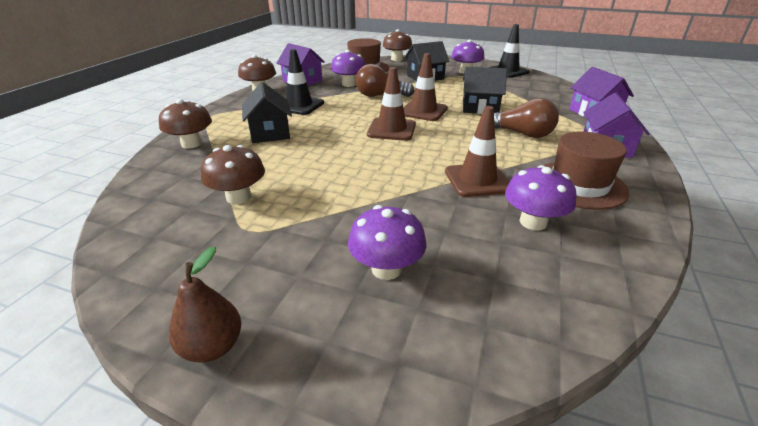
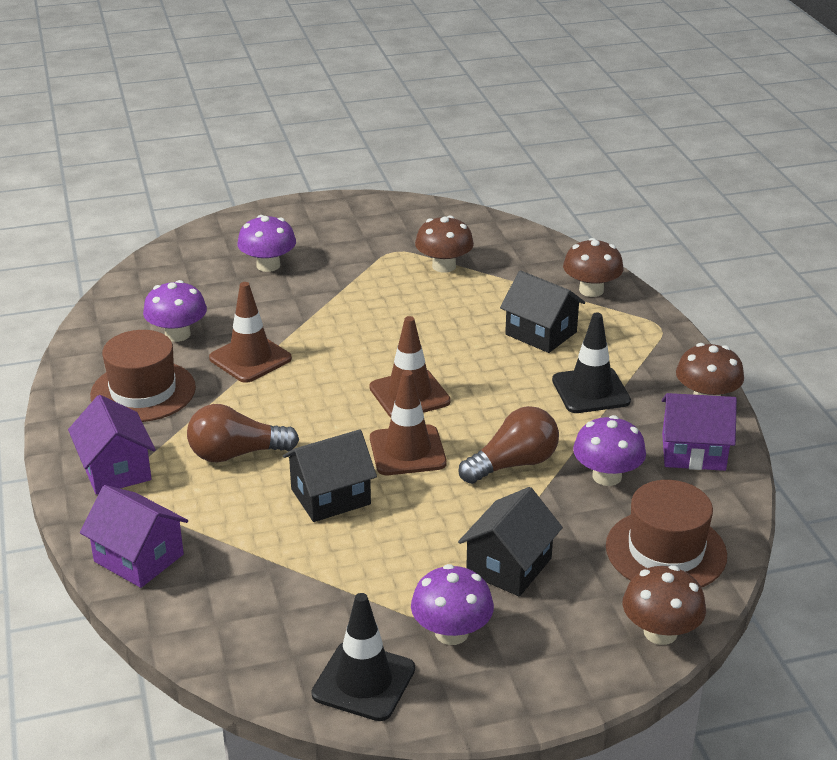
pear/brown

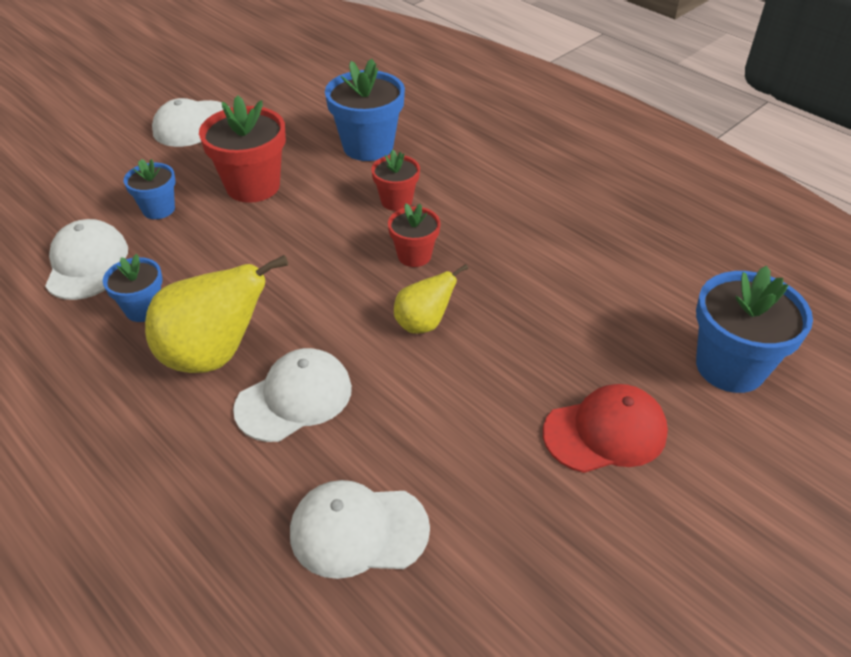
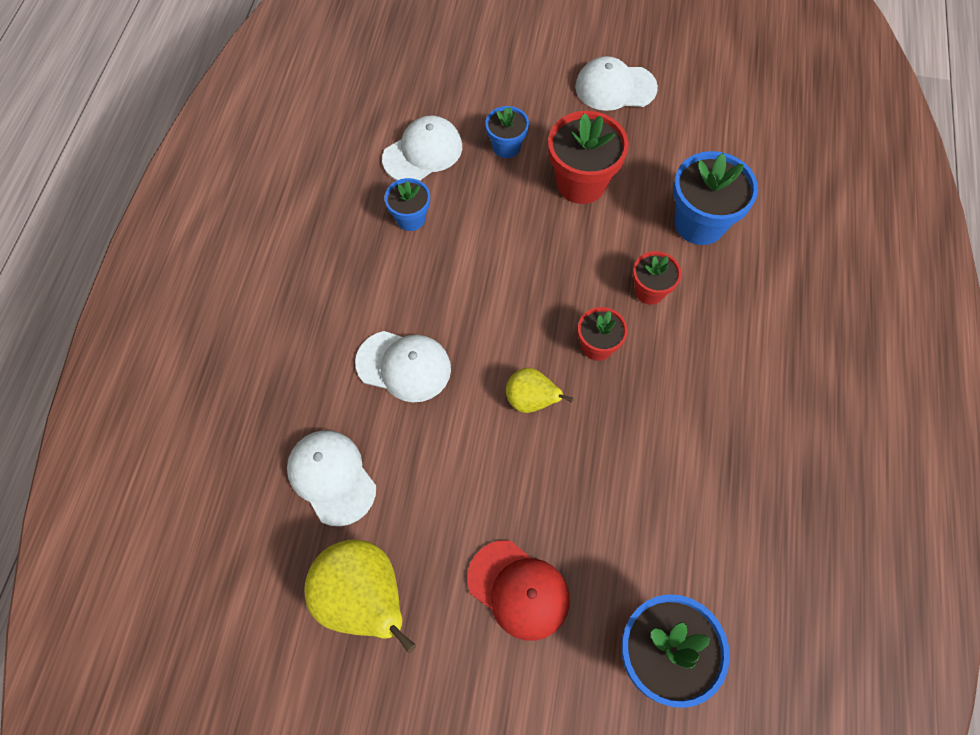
pear/yellow (1st from left)

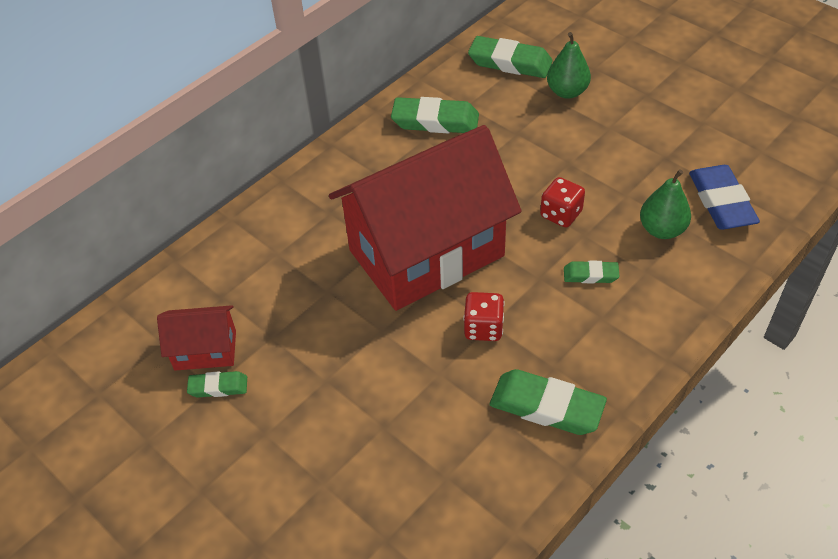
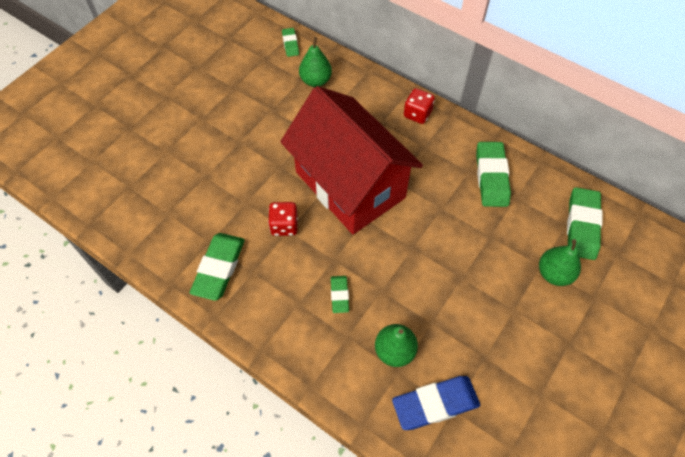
house/red (1st from left in the first image)
pear/green (1st from left)
eraser/green (2nd from left)
dice/red (2nd from left)

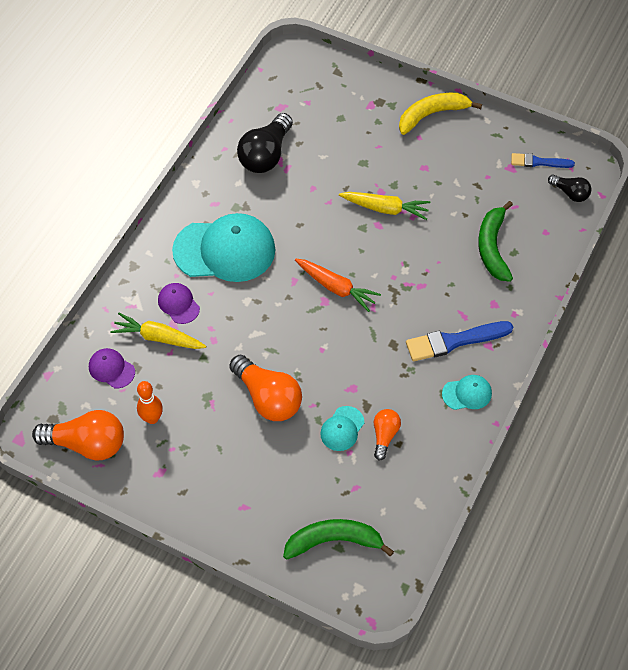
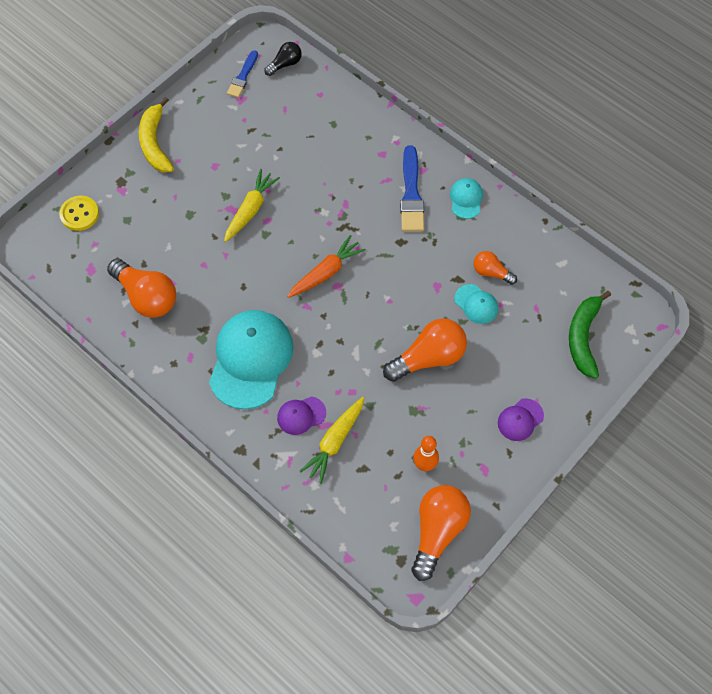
banana/green (2nd from left in the first image)
button/yellow
cap/purple (2nd from left)
light bulb/orange (1st from left)

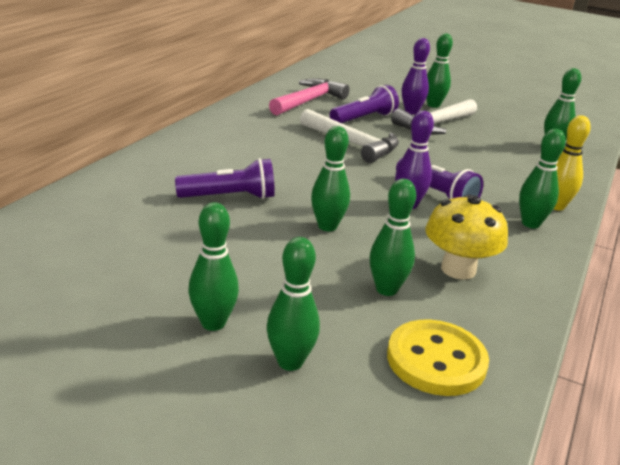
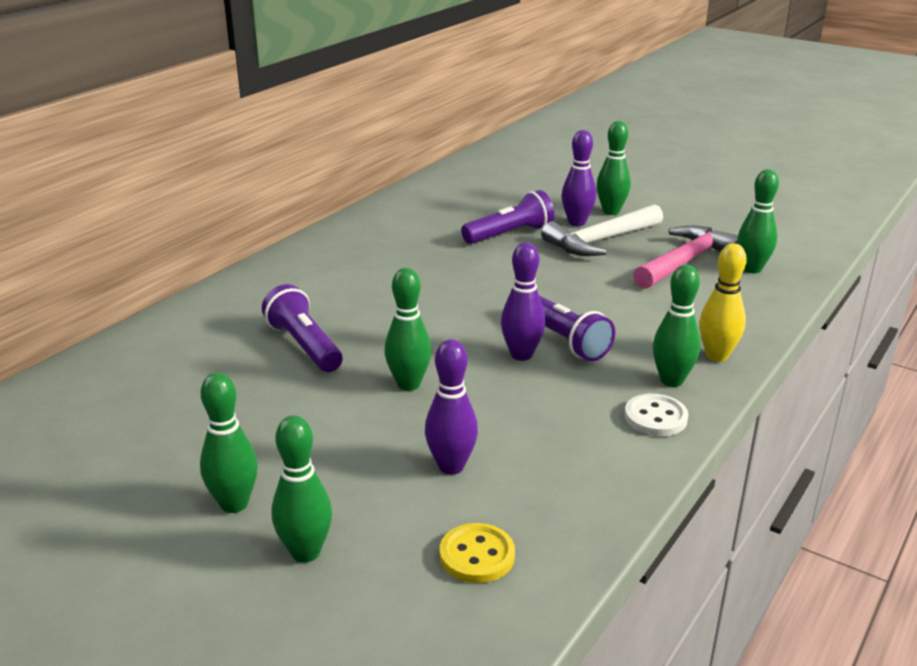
hammer/white (1st from left in the first image)
mushroom/yellow
button/white
hammer/pink
bowling pin/purple (1st from left)
flashlight/purple (1st from left)
button/yellow

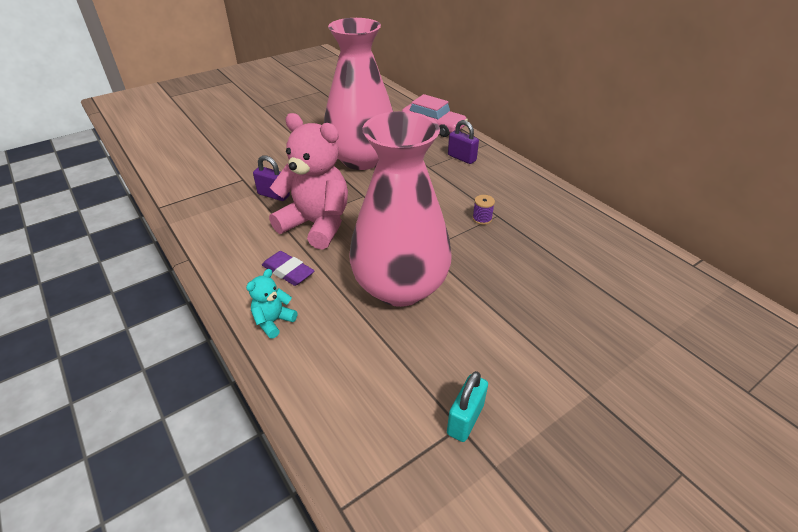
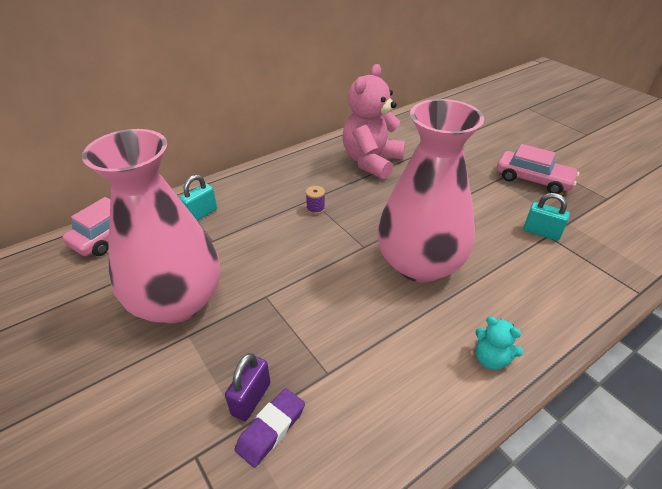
car/pink (2nd from left)
eraser/purple
teddy bear/pink
padlock/turquoise (1st from left)

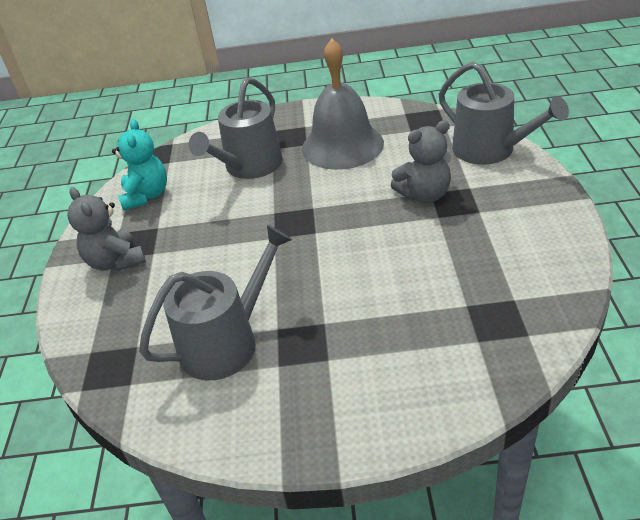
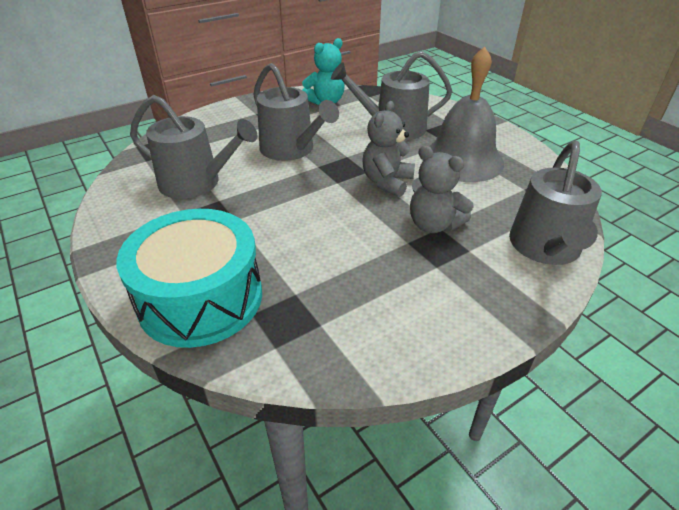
drum/turquoise
watering can/grey (2nd from left)
teddy bear/grey (1st from left)

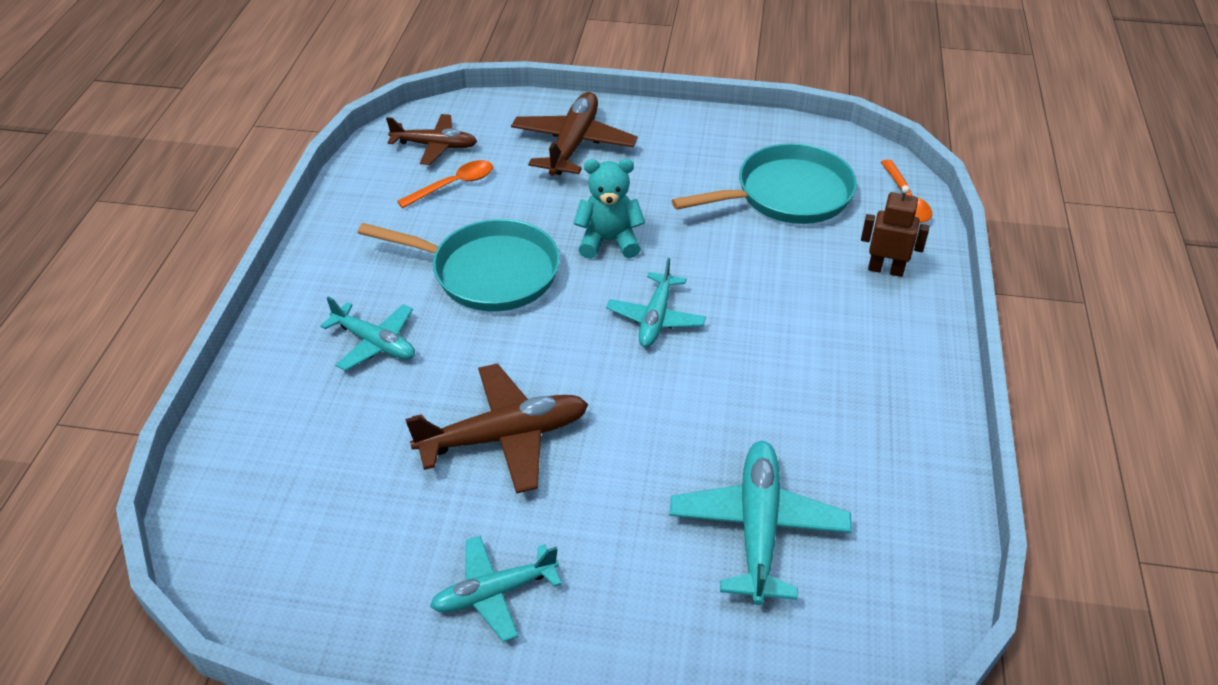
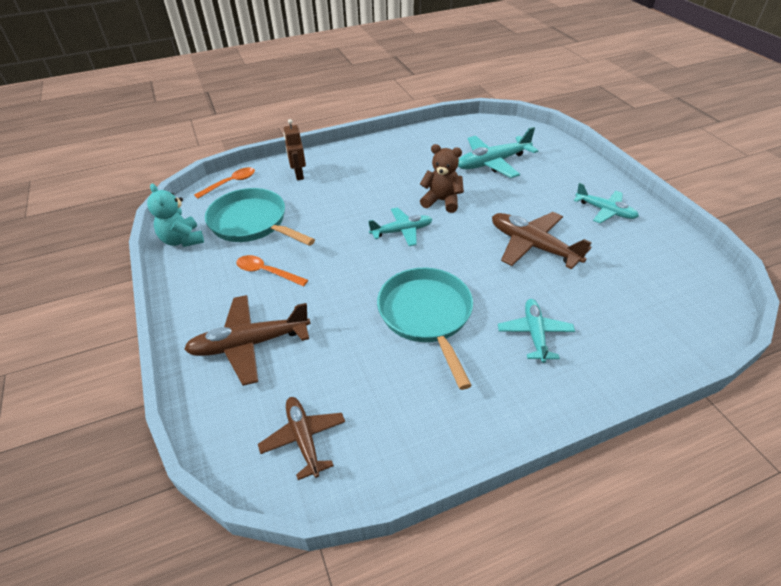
teddy bear/brown
spoon/orange (2nd from left)
teddy bear/turquoise

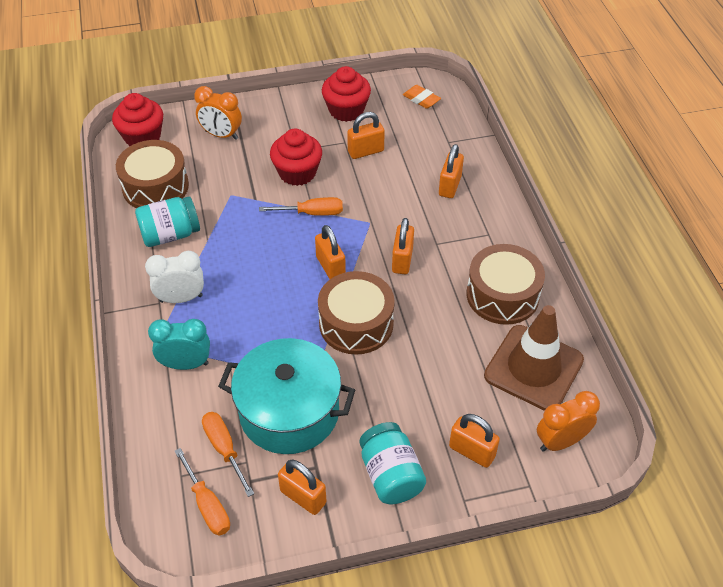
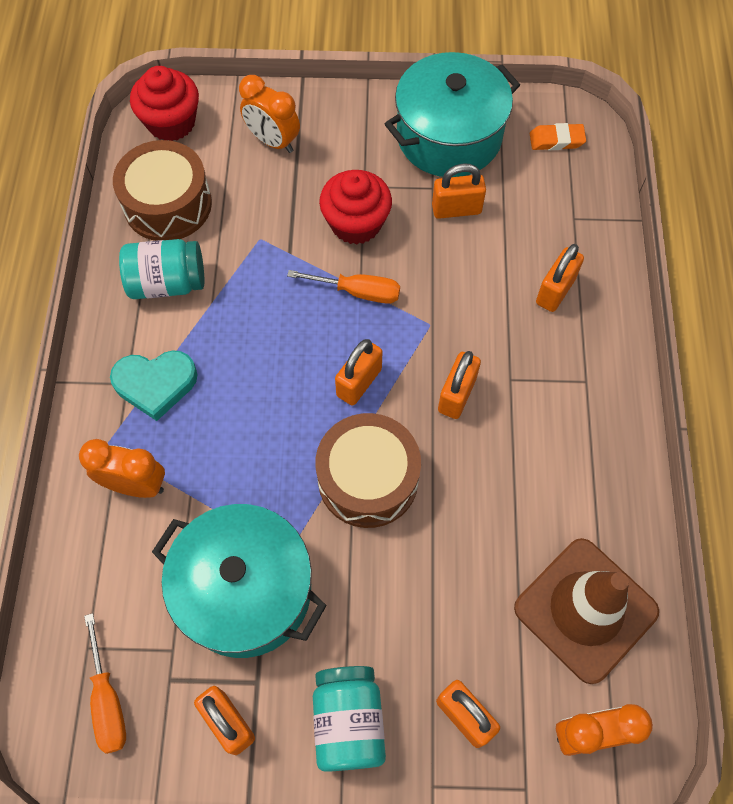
screwdriver/orange (2nd from left in the first image)
drum/brown (3rd from left in the first image)
heart/turquoise
pot/turquoise (2nd from left)
clock/orange (1st from left)
padlock/orange (2nd from left)
eraser/orange

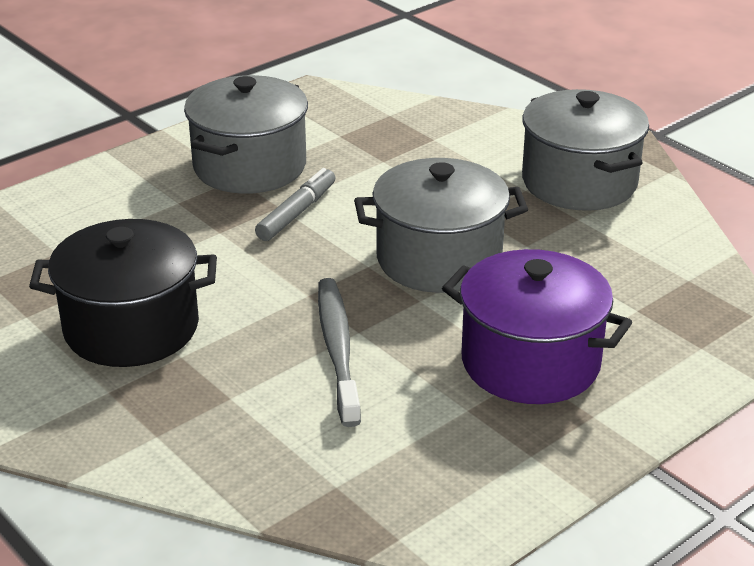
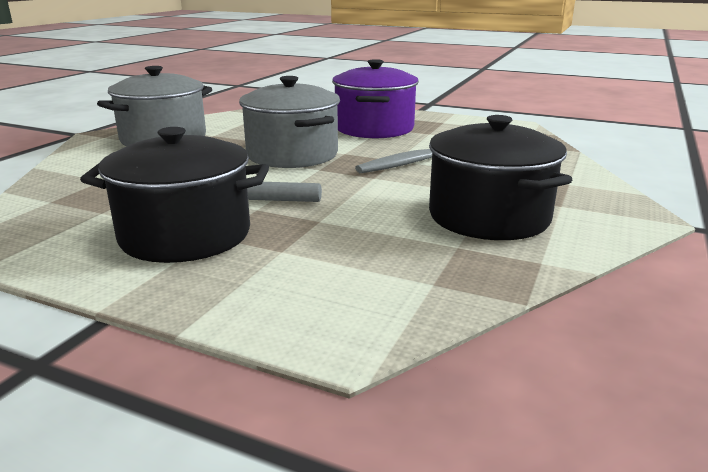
pot/black (1st from left)

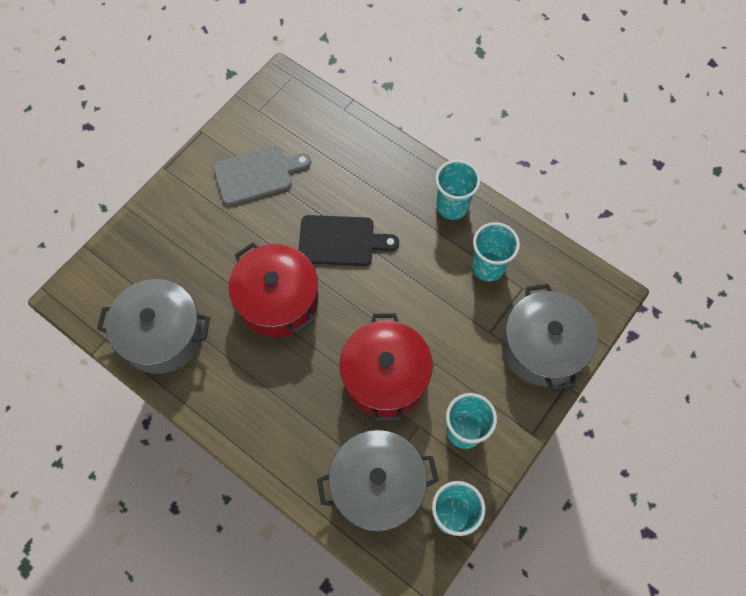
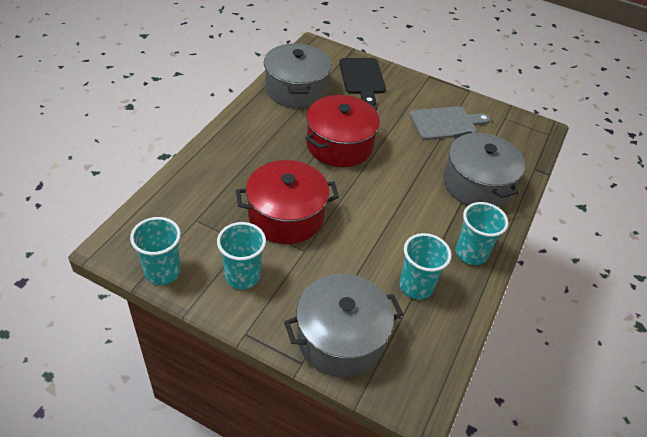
cutting board/black
pot/grey (3rd from left)
cutting board/grey

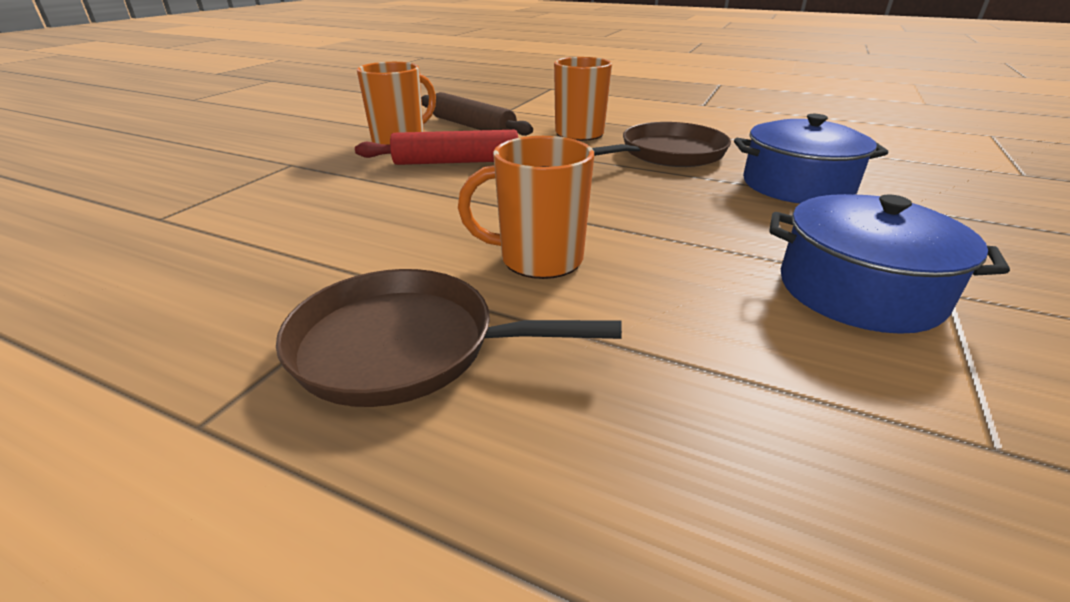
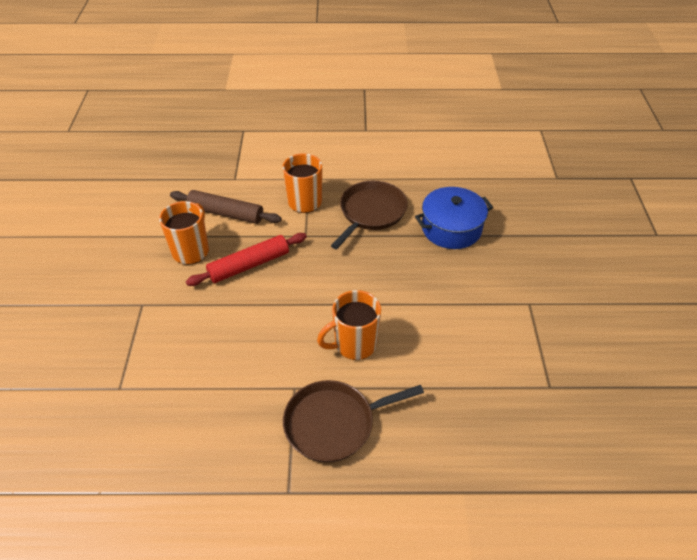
pot/blue (2nd from left in the first image)

